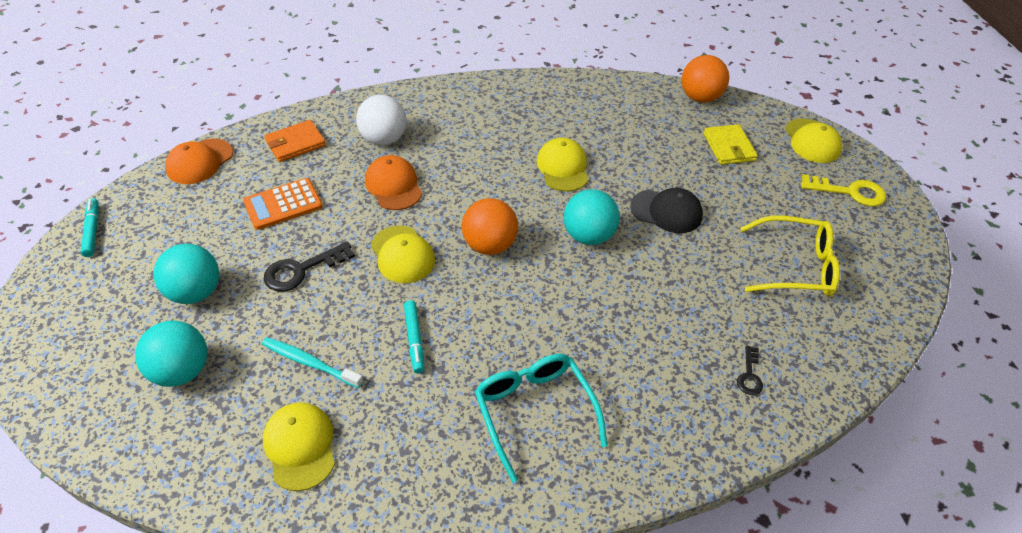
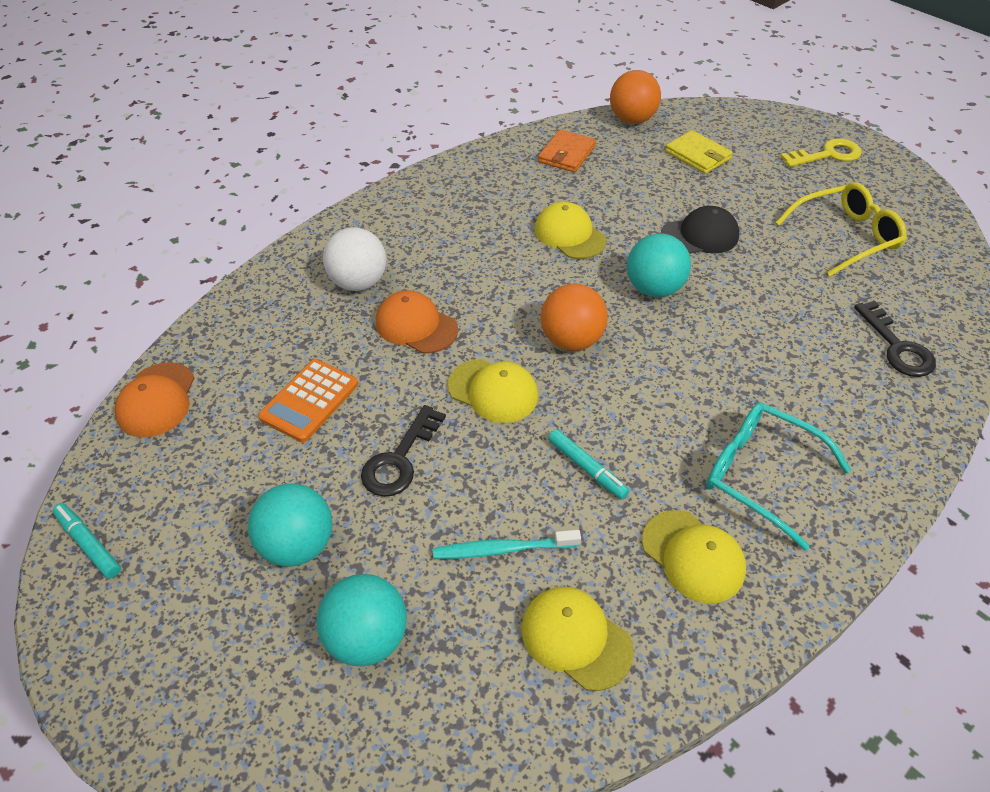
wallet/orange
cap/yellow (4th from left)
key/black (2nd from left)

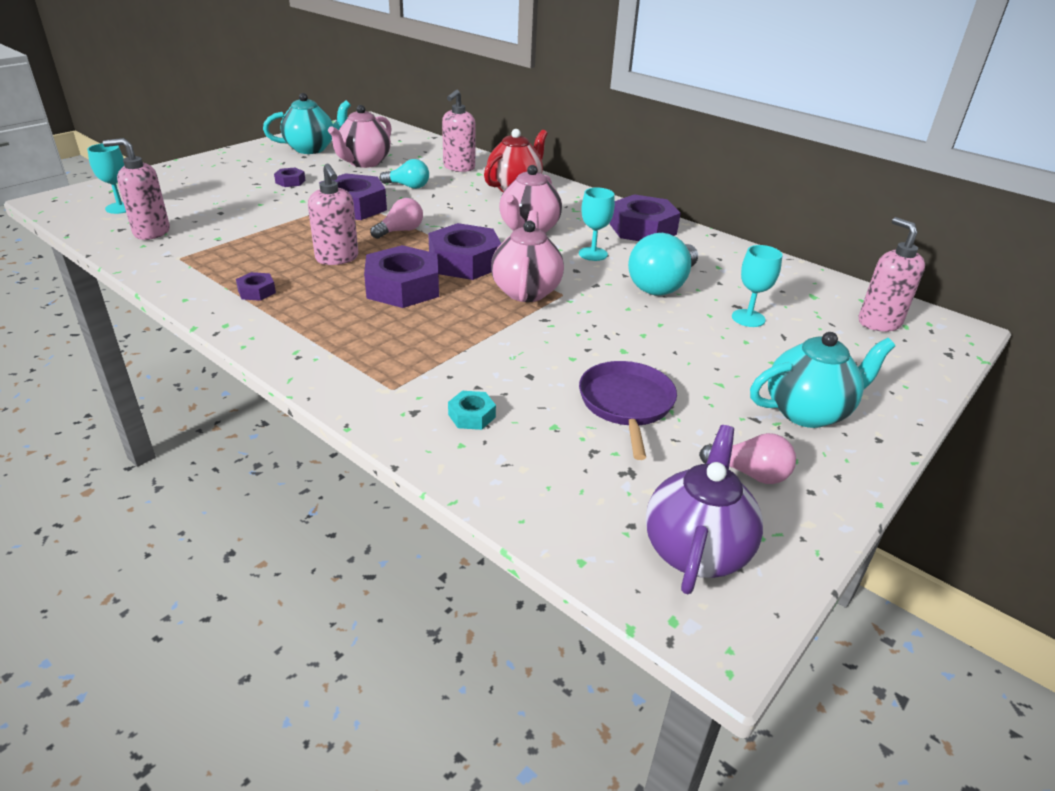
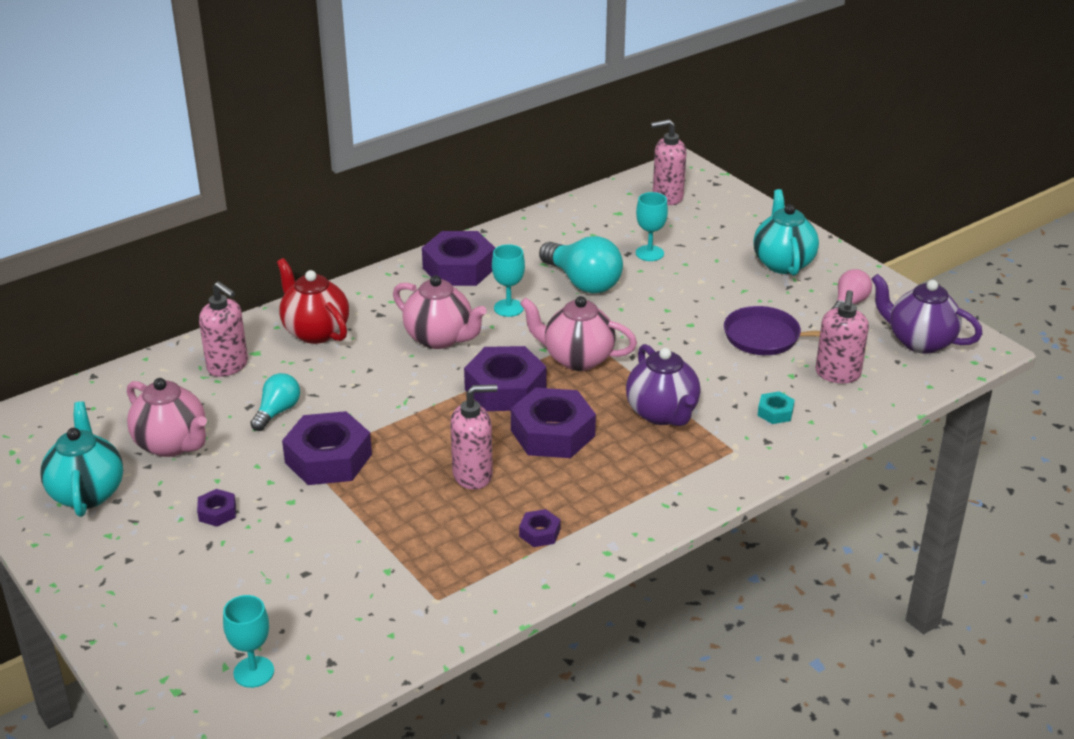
light bulb/pink (1st from left in the first image)
teapot/purple (1st from left)
soap dispenser/pink (4th from left)

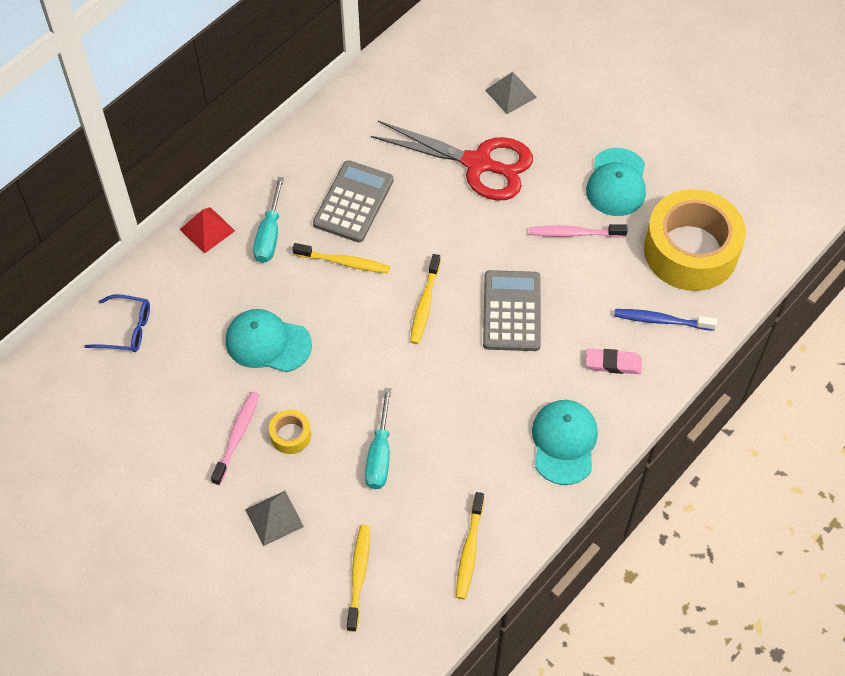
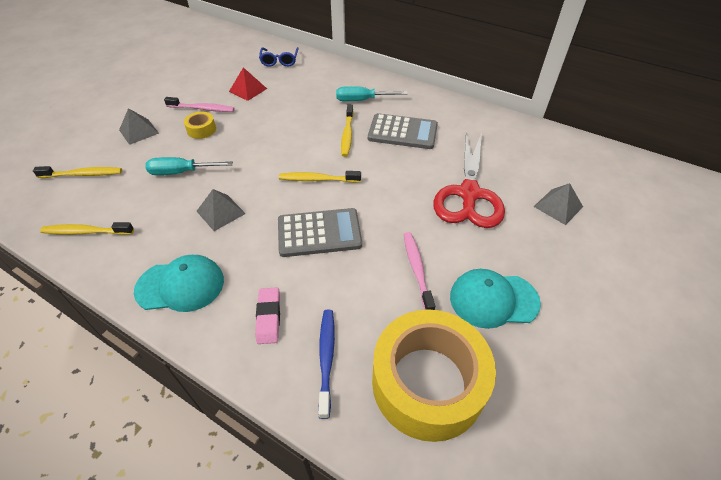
cap/turquoise (1st from left in the first image)
pyramid/grey (2nd from left)
pyramid/red

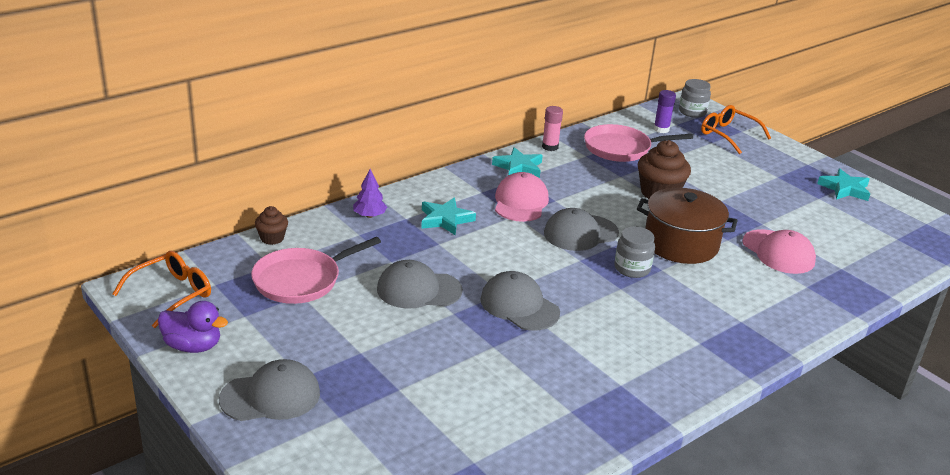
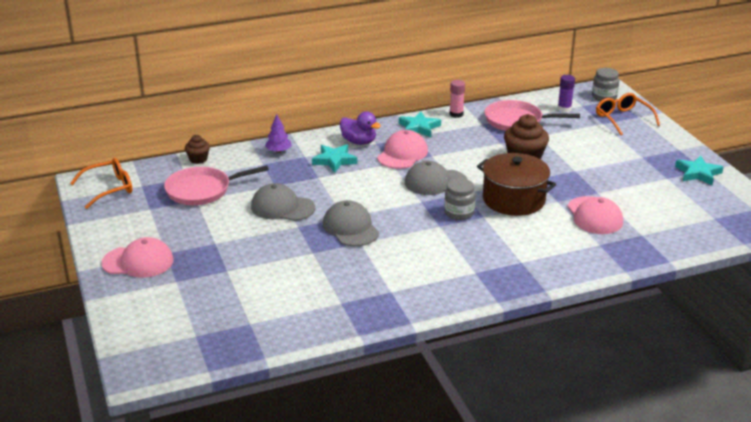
duck/purple
cap/pink (1st from left)

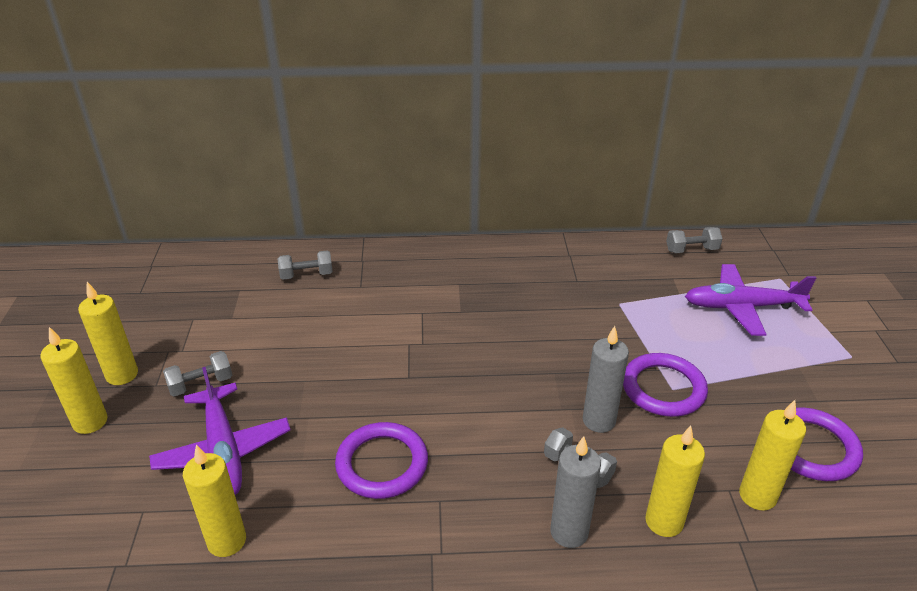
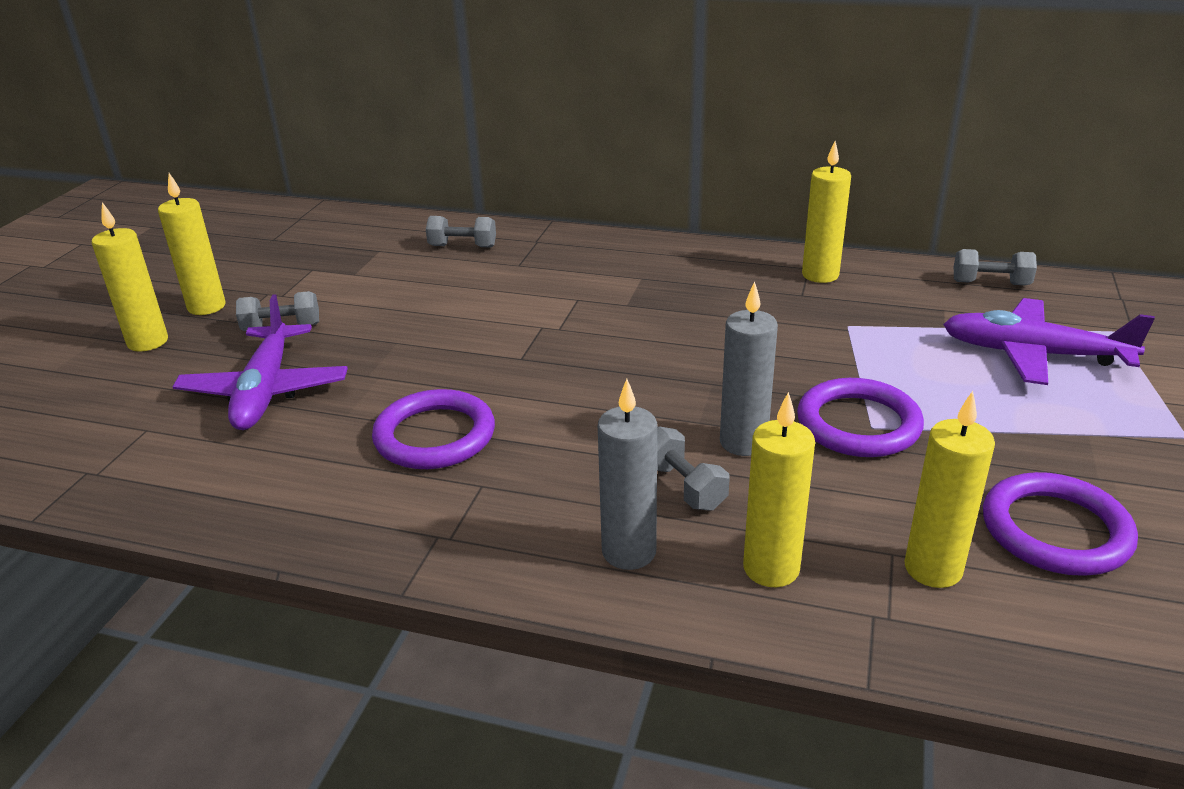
candle/yellow (4th from left)

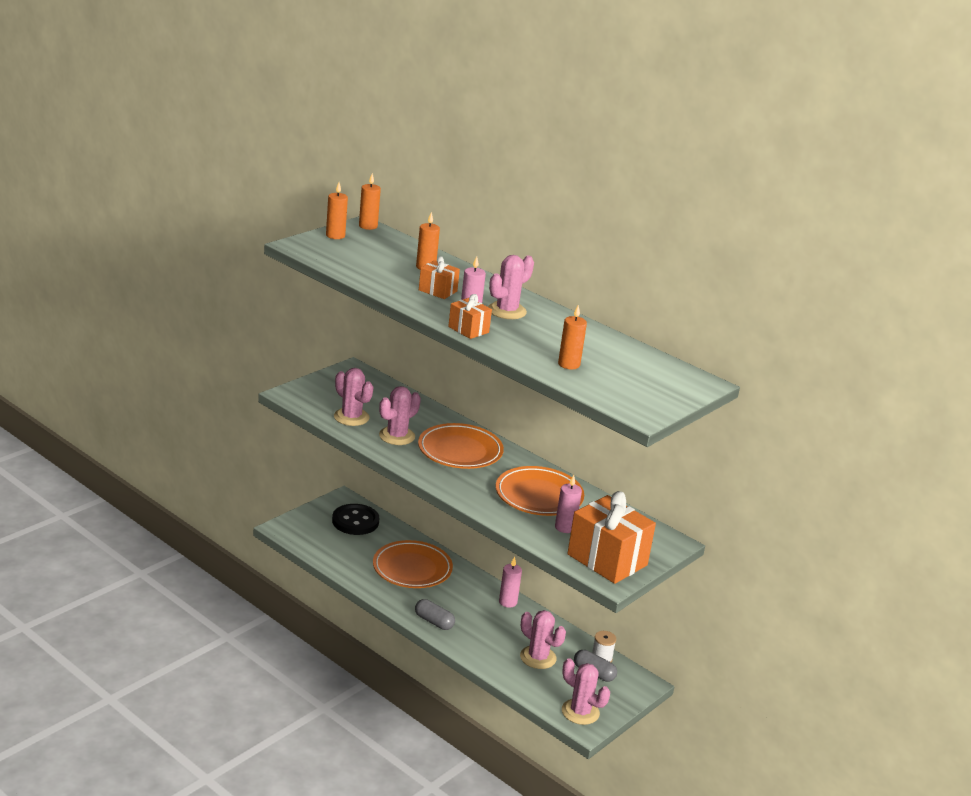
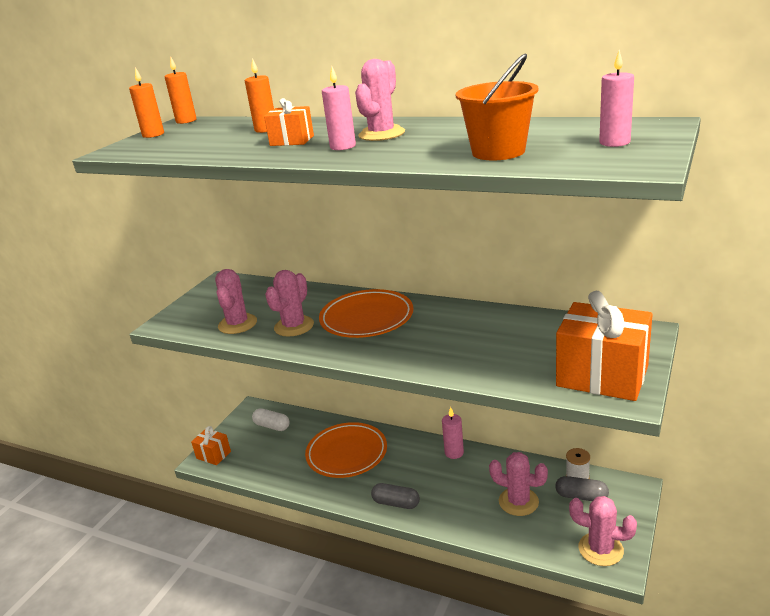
plate/orange (3rd from left in the first image)
gift/orange (1st from left)
candle/pink (3rd from left)
capsule/white
bucket/orange
cactus/pink (1st from left)

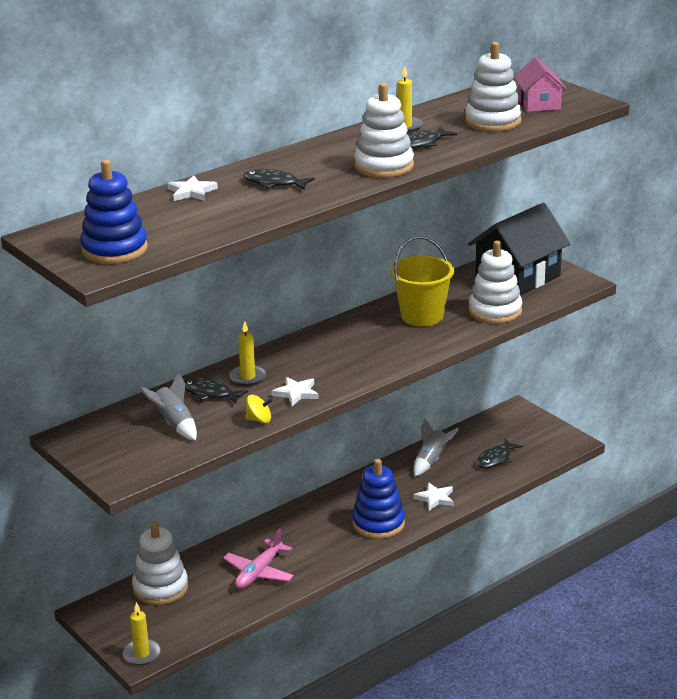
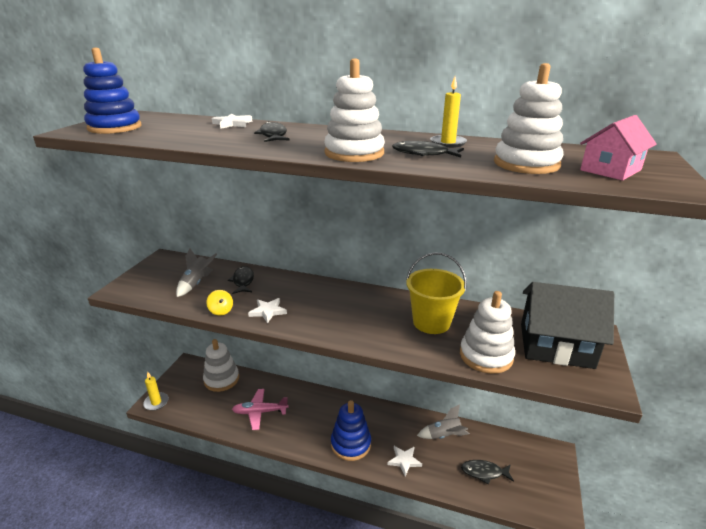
candle/yellow (2nd from left in the first image)

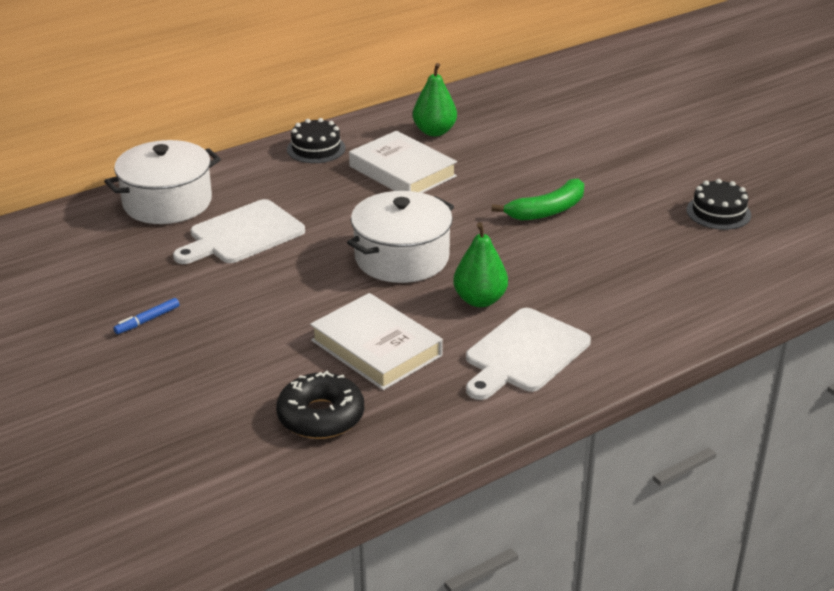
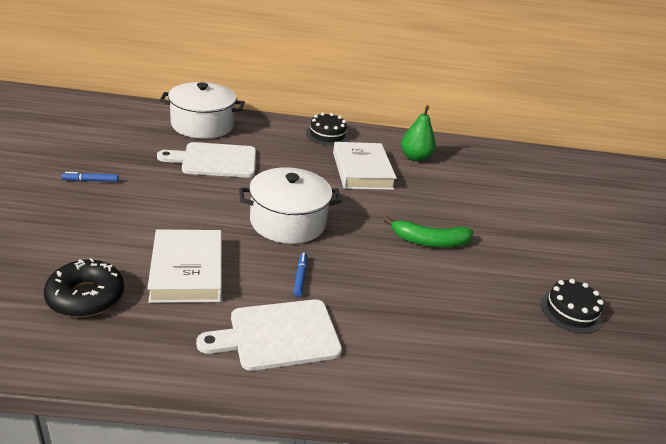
marker/blue (2nd from left)

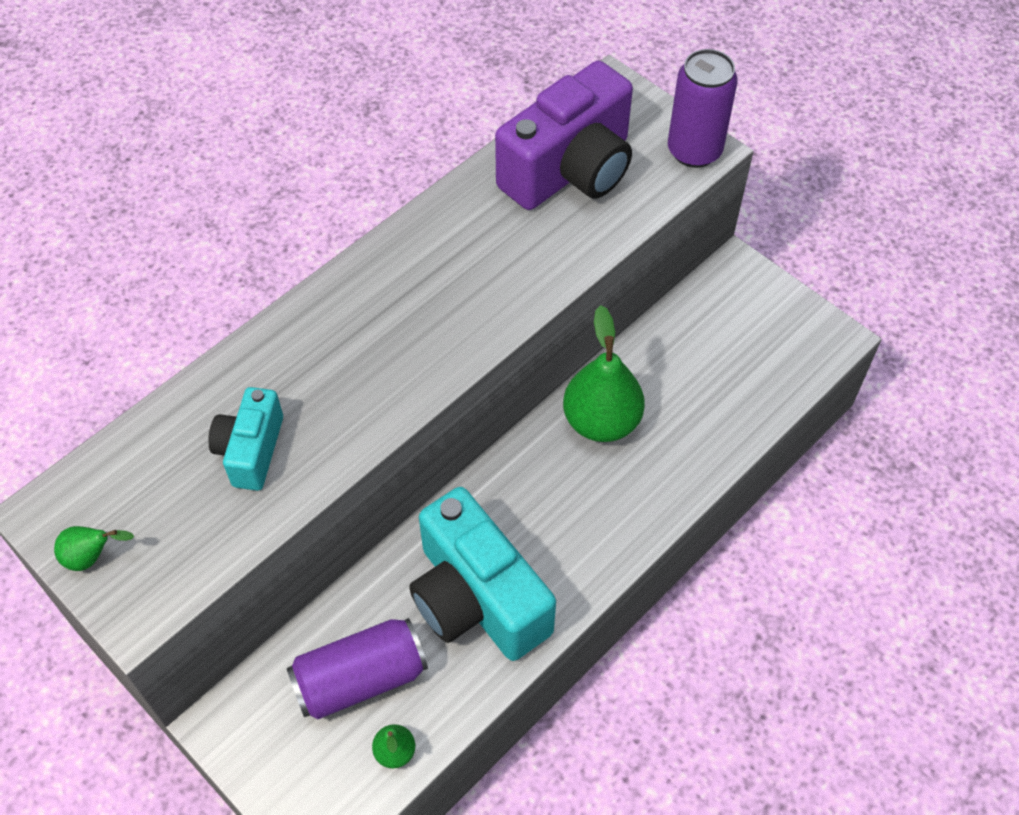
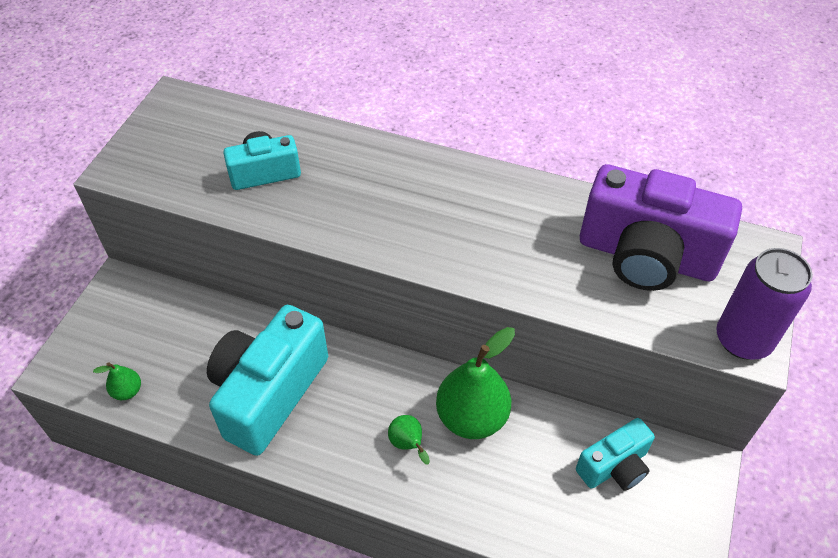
can/purple (1st from left in the first image)
camera/turquoise (3rd from left)
pear/green (2nd from left)

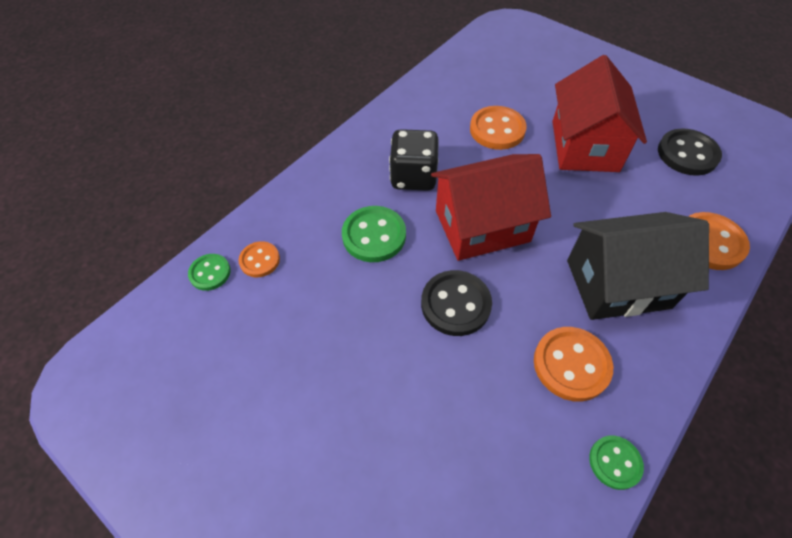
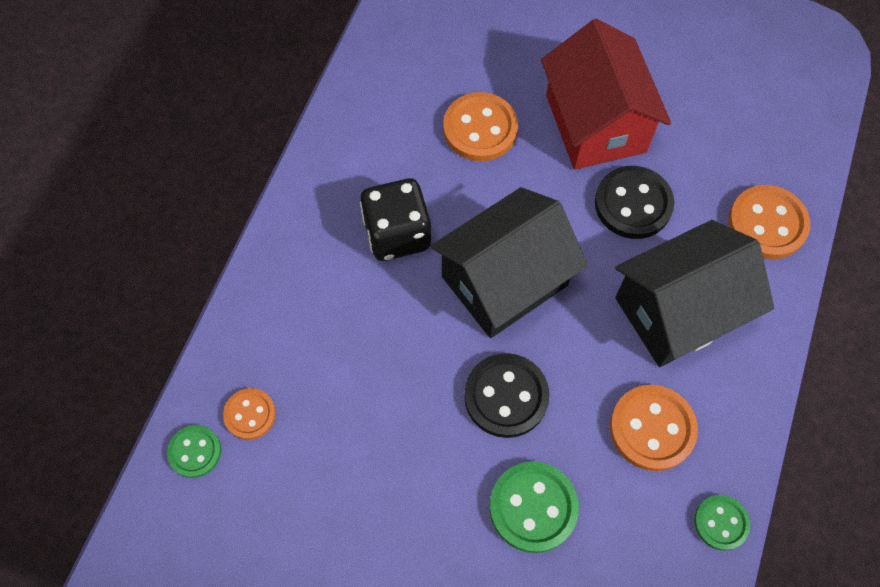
button/green (2nd from left)
button/black (2nd from left)
house/black (1st from left)

